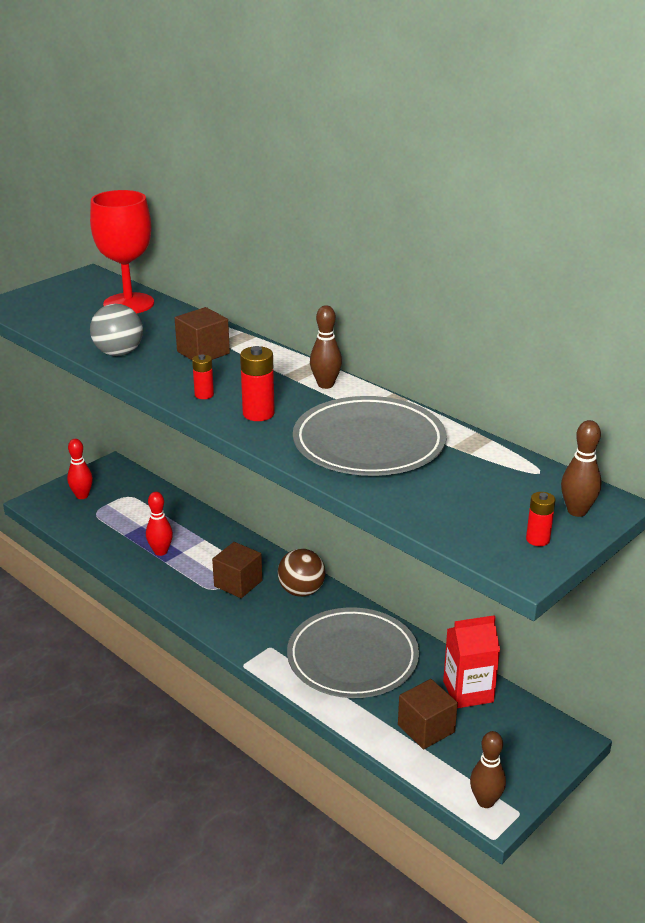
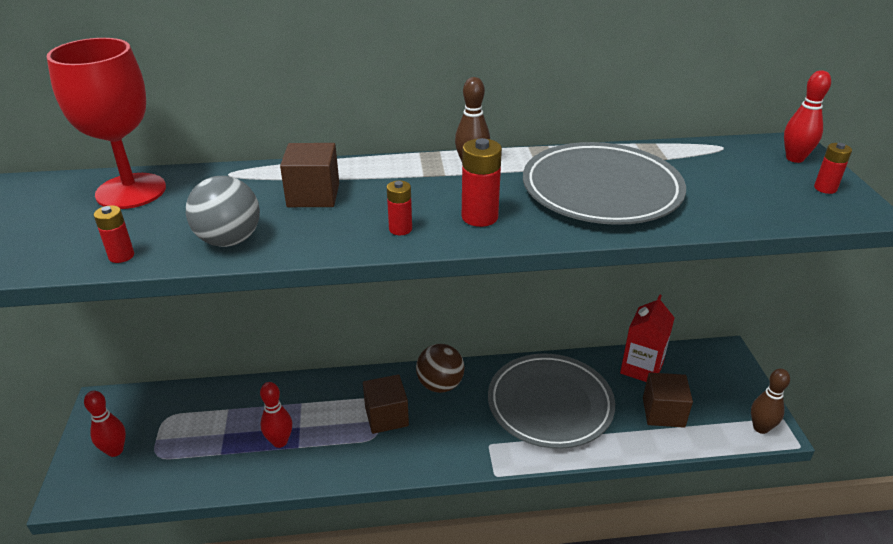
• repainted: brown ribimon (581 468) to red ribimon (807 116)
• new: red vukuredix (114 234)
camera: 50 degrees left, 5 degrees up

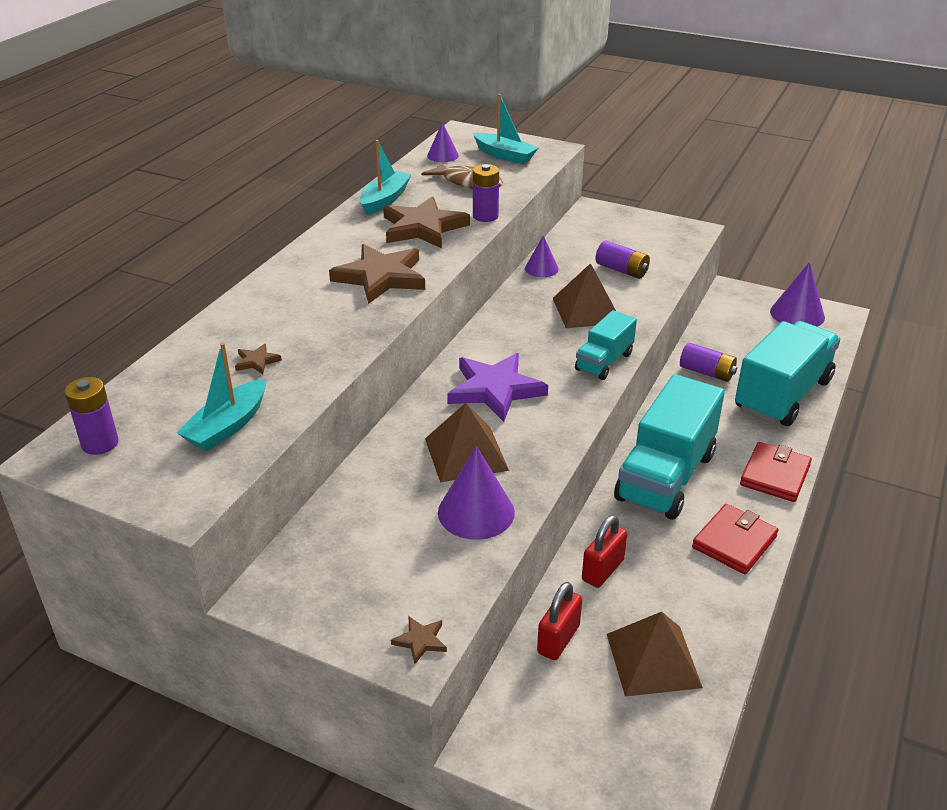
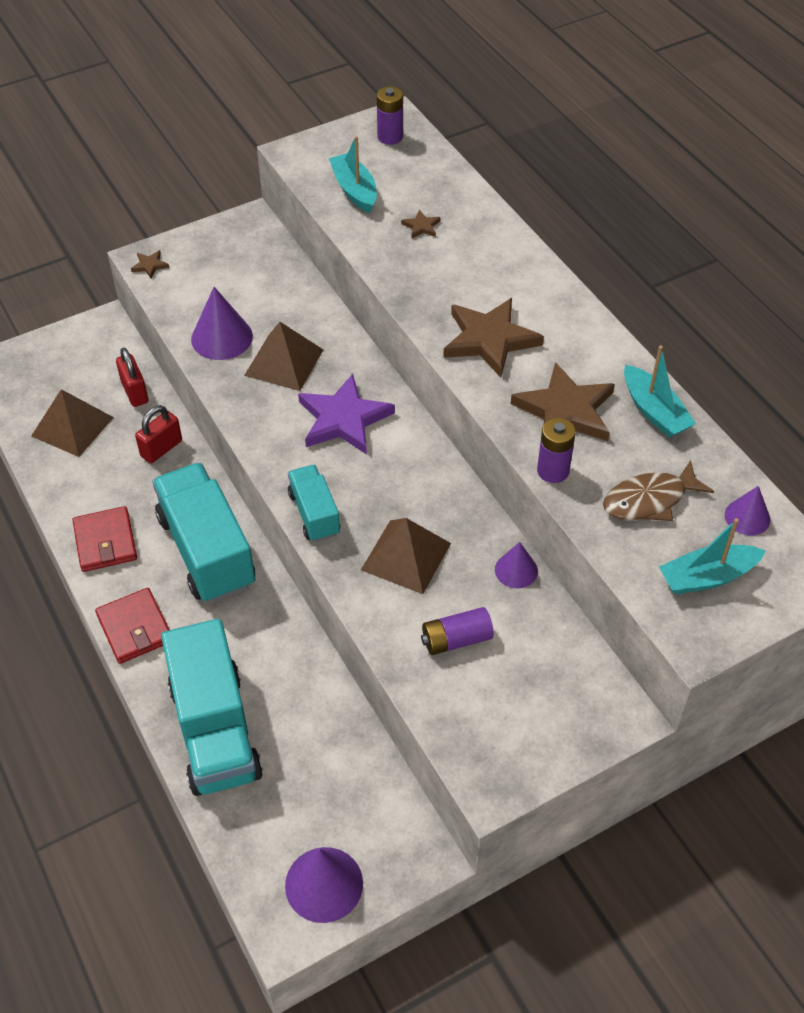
• rotated: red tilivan (604 551) = (158 434) 60 degrees clockwise
• gone: purple vukuredix (708 362)
camera: 125 degrees right, 15 degrees up

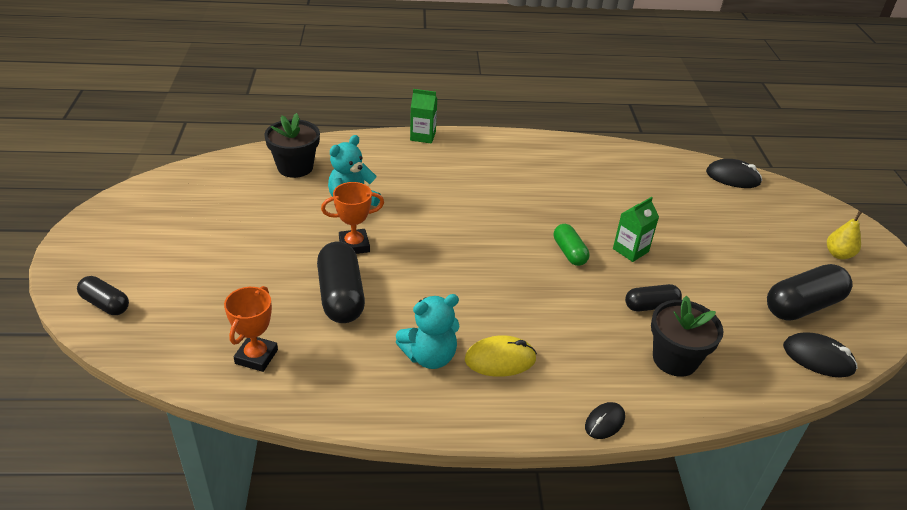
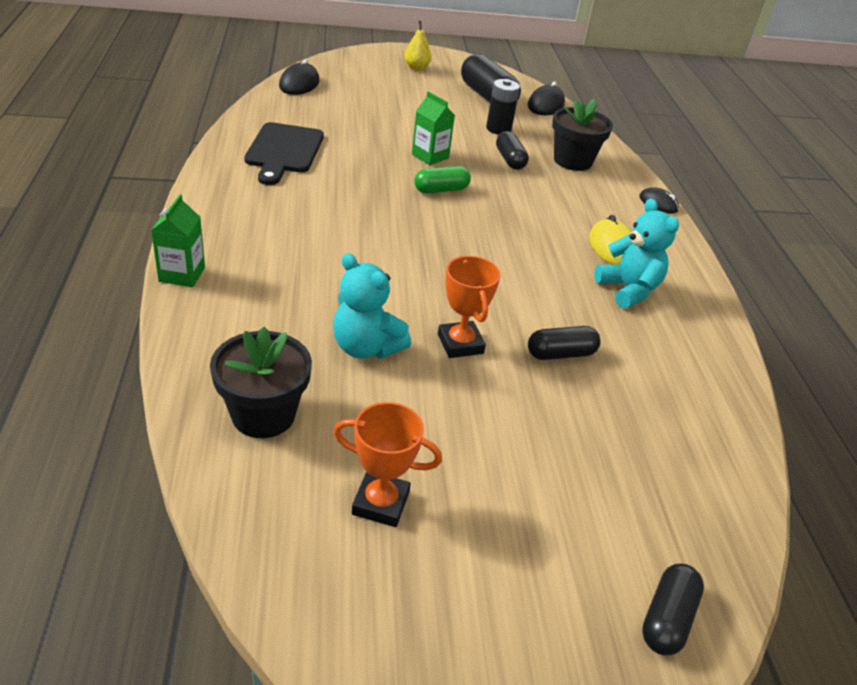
• shifted: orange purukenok (251 329) to (387 464)
• scaled: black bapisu (341 282) = (564 343) x0.59
• new: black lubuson (284 153)
• new: black vukuredix (503 107)
camera: 95 degrees left, 0 degrees up

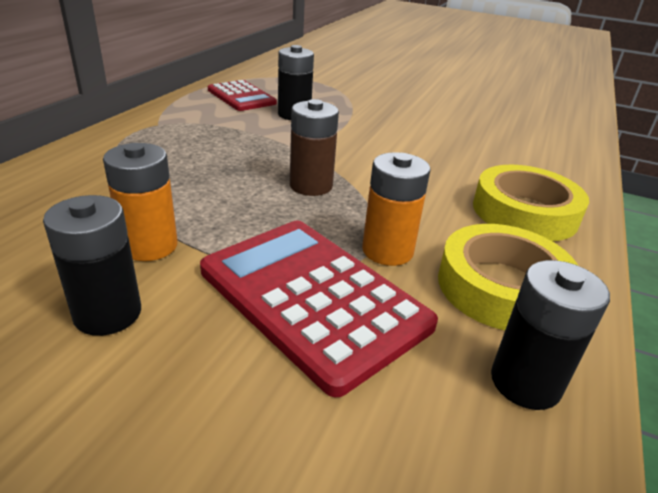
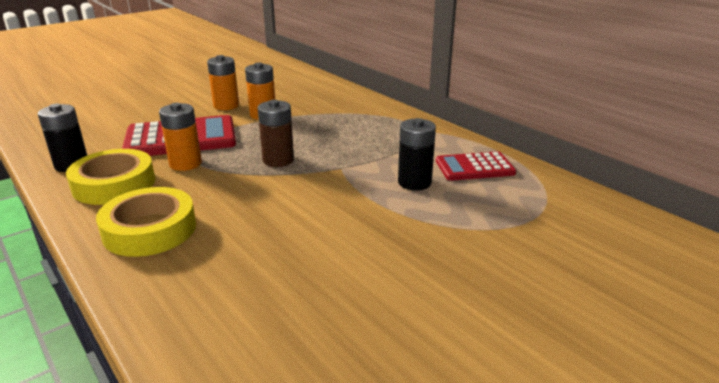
• repainted: black vukuredix (92 265) to orange vukuredix (223 82)
camera: 120 degrees right, 5 degrees down

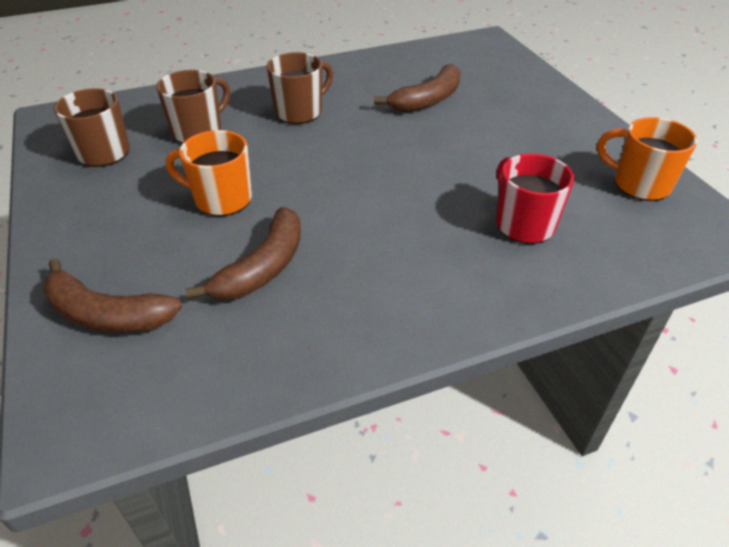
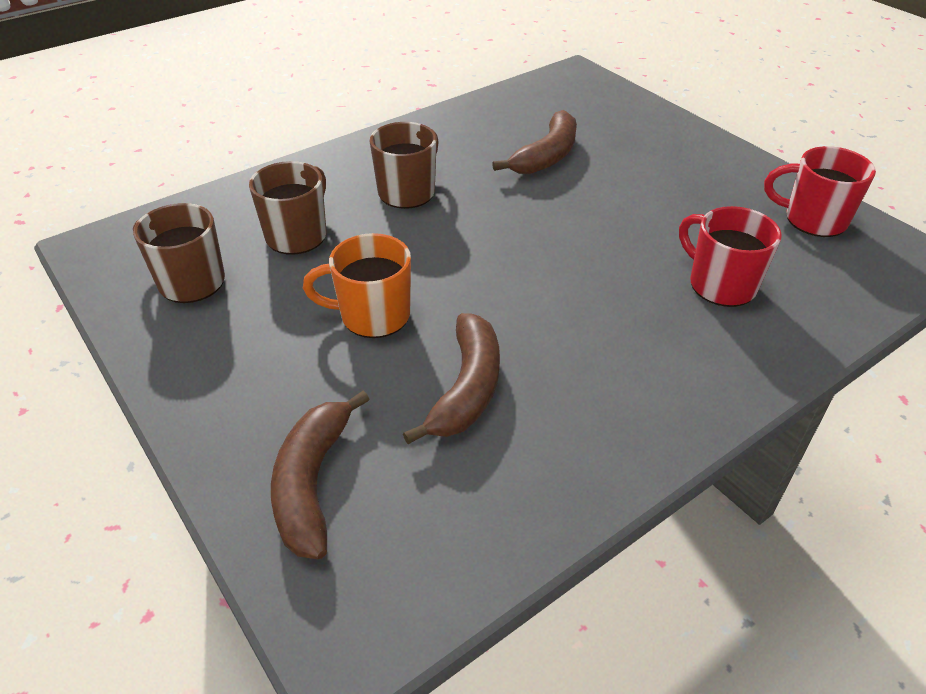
• rotated: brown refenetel (112 295) = (320 475) 90 degrees clockwise
• repainted: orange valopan (647 159) to red valopan (820 191)
camera: 15 degrees left, 0 degrees up

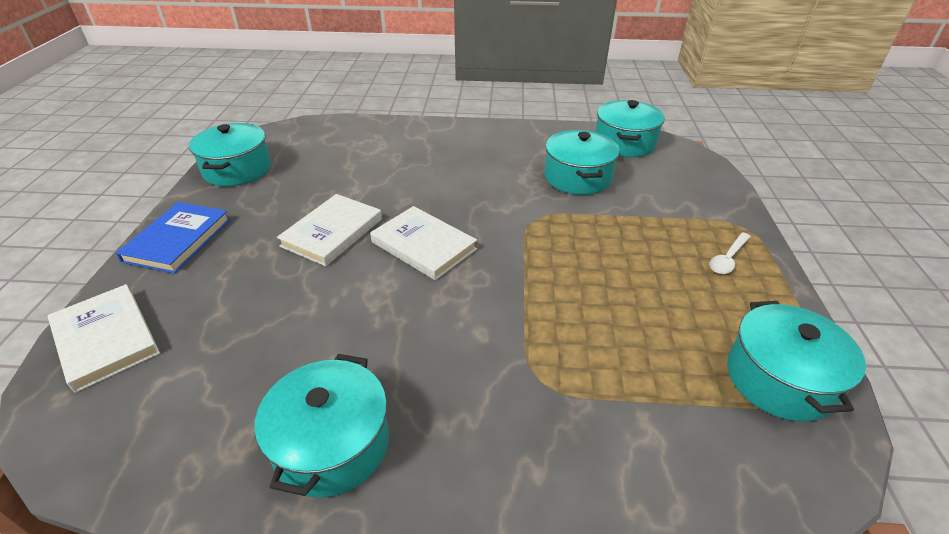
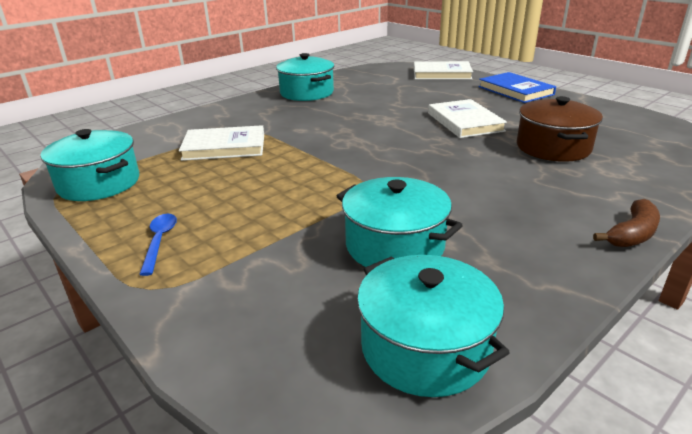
• gone: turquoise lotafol (230 154)
• shifted: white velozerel (423 243) to (221 143)
• repainted: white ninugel (730 253) to blue ninugel (158 245)
• new: brown lotafol (560 129)
• new: brown refenetel (626 223)
camera: 135 degrees right, 10 degrees down

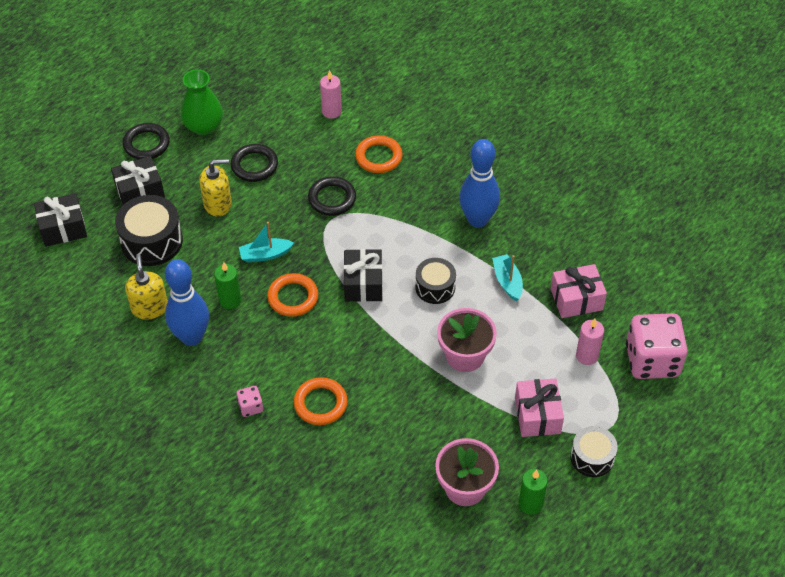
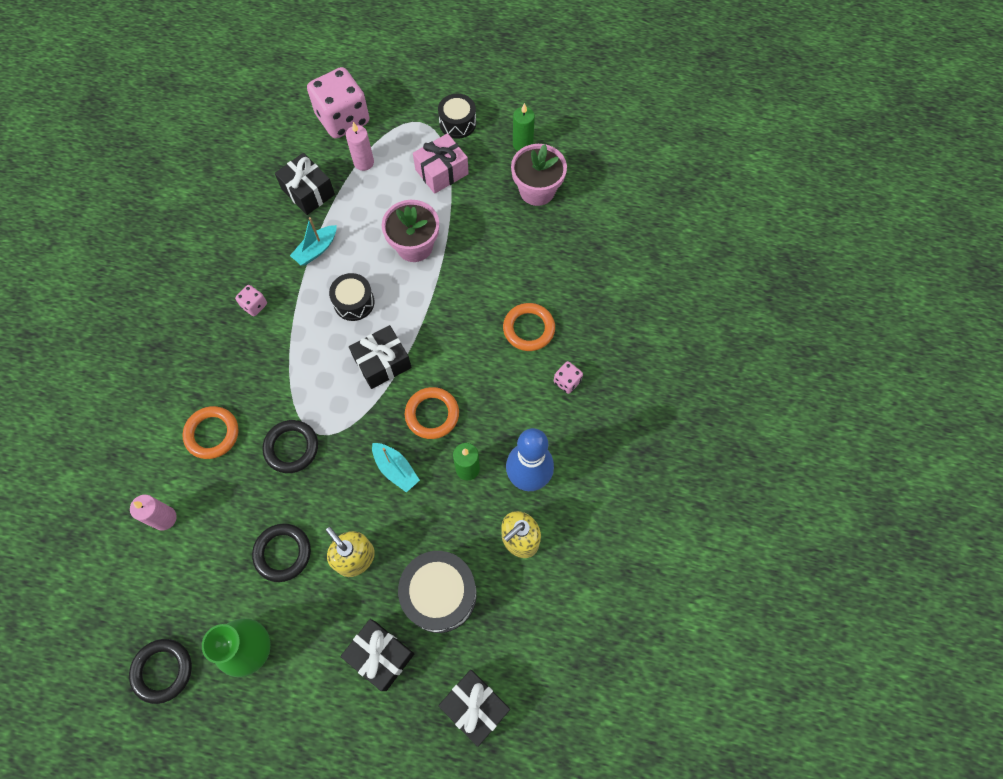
• shifted: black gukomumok (146 141) to (160 671)
• swapped: blue ribimon (479 183) to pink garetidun (251 300)
• repainted: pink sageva (579 291) to black sageva (305 184)
camera: 120 degrees left, 15 degrees up

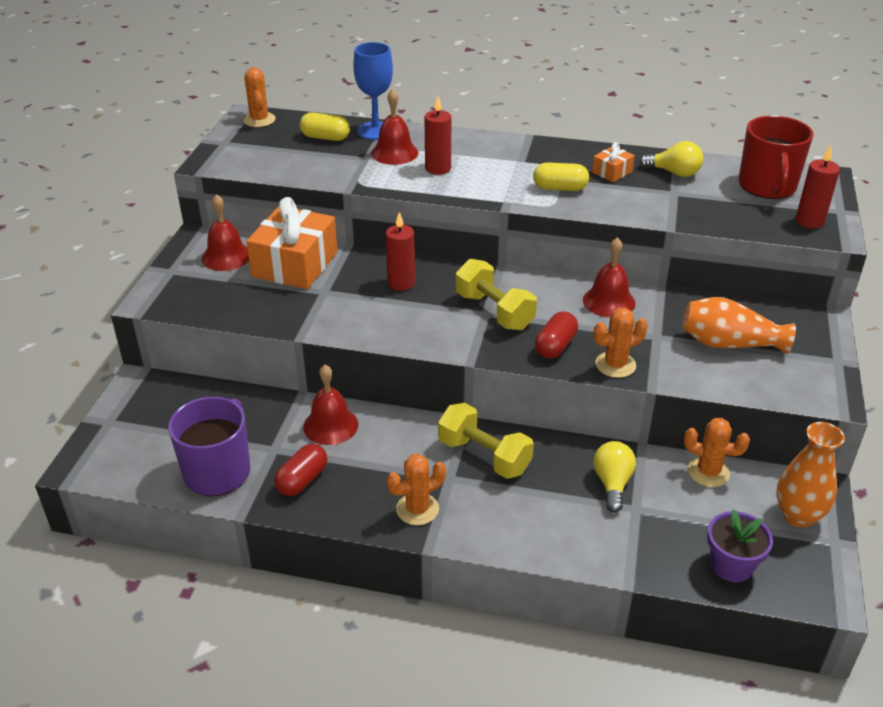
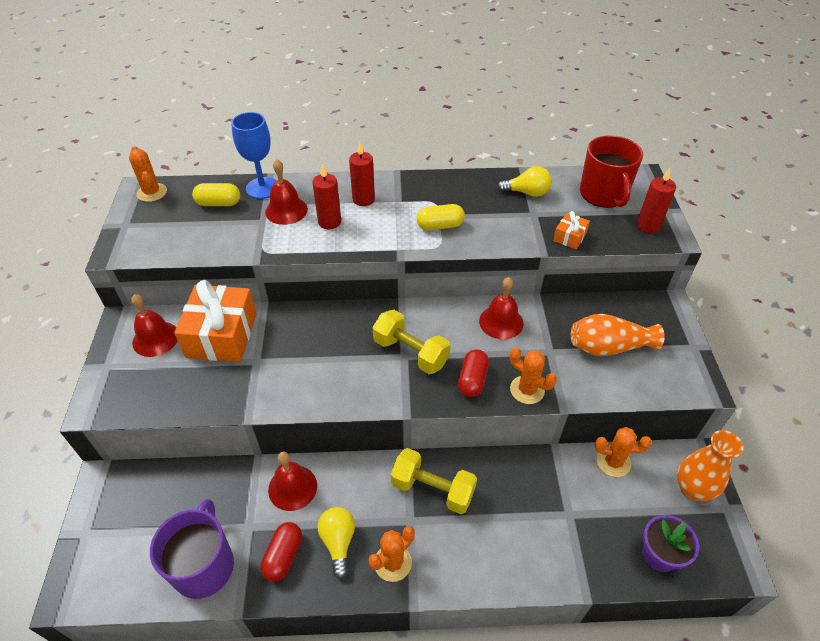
• shifted: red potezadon (400 251) to (362 174)
• shifted: orange sageva (613 162) to (571 230)
• shifted: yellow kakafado (614 477) to (336 543)
• rotated: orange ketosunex (621 343) = (533 376) 75 degrees clockwise
camera: 15 degrees left, 10 degrees up

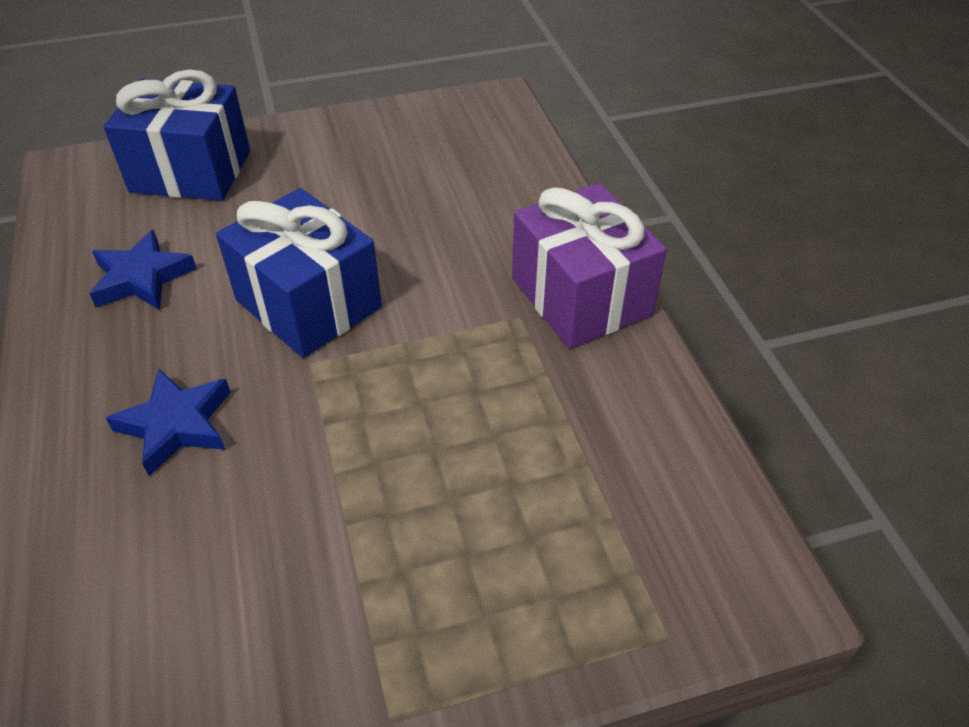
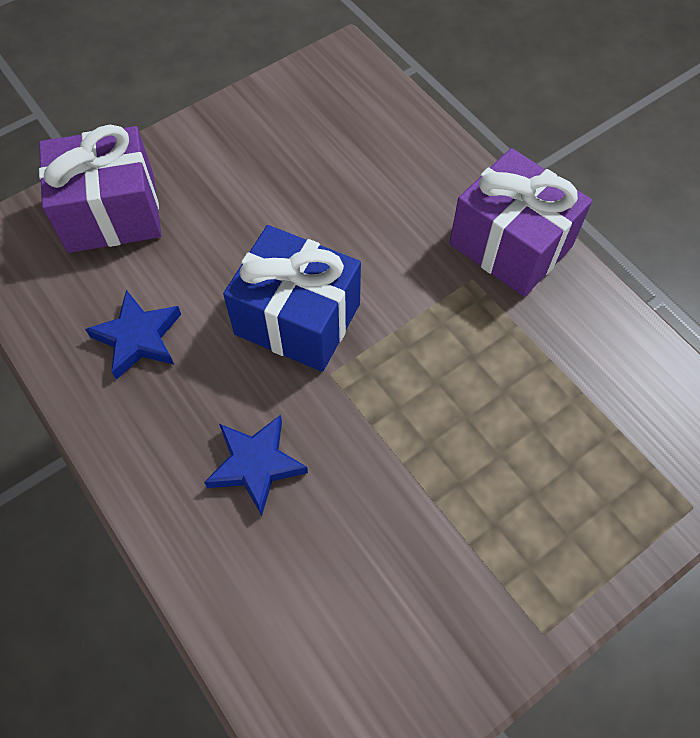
• repainted: blue sageva (177 135) to purple sageva (100 189)
camera: 20 degrees left, 15 degrees up

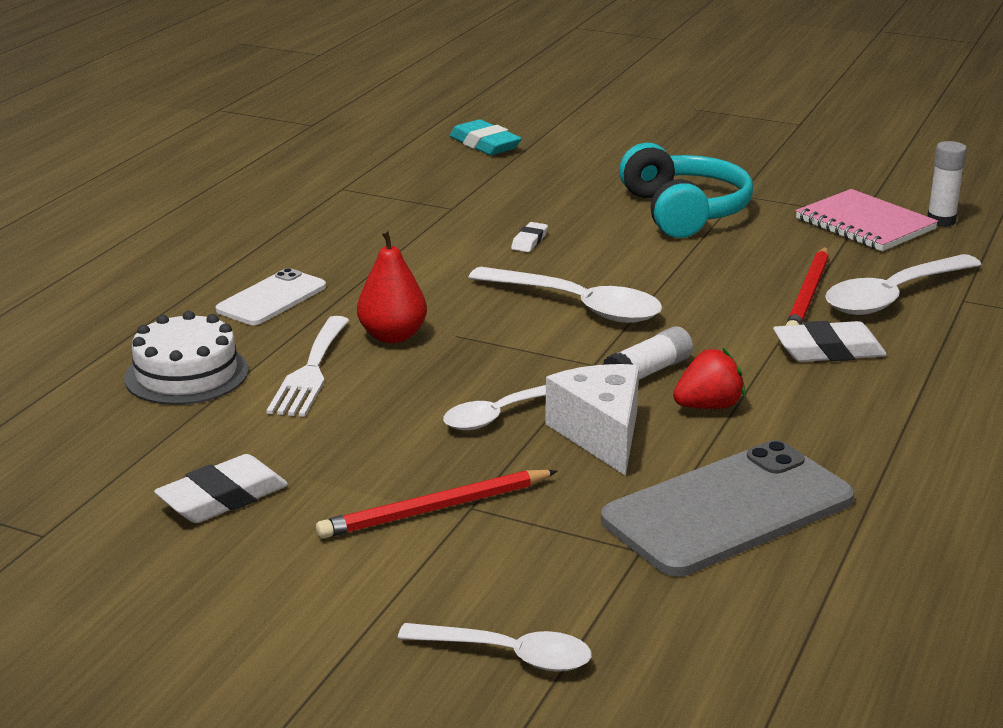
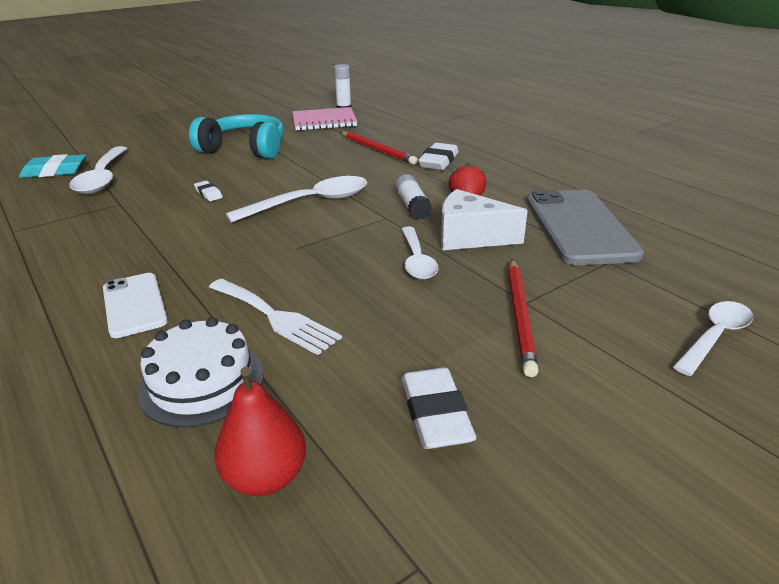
• shifted: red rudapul (392 286) to (260 431)
• shifted: white ninugel (903 284) to (98 170)
camera: 60 degrees left, 5 degrees up

